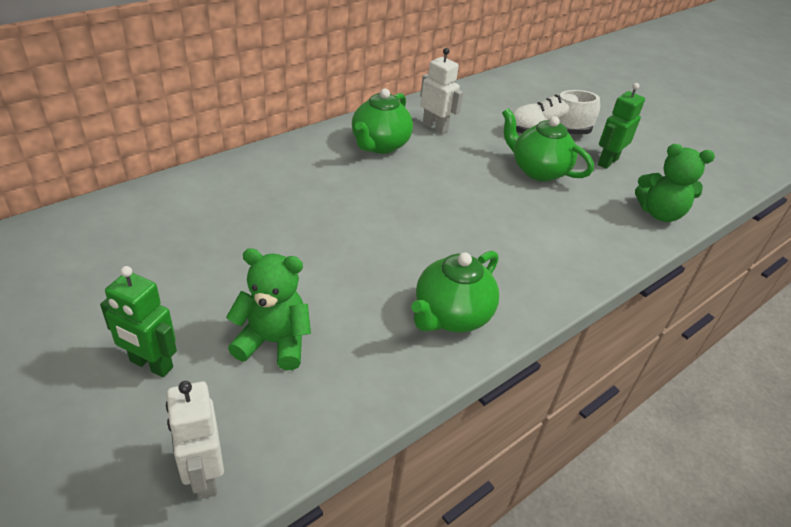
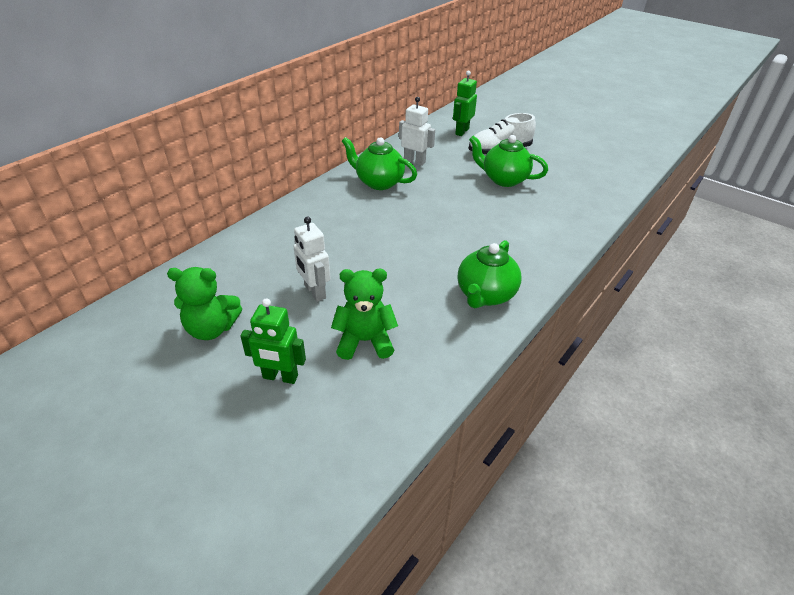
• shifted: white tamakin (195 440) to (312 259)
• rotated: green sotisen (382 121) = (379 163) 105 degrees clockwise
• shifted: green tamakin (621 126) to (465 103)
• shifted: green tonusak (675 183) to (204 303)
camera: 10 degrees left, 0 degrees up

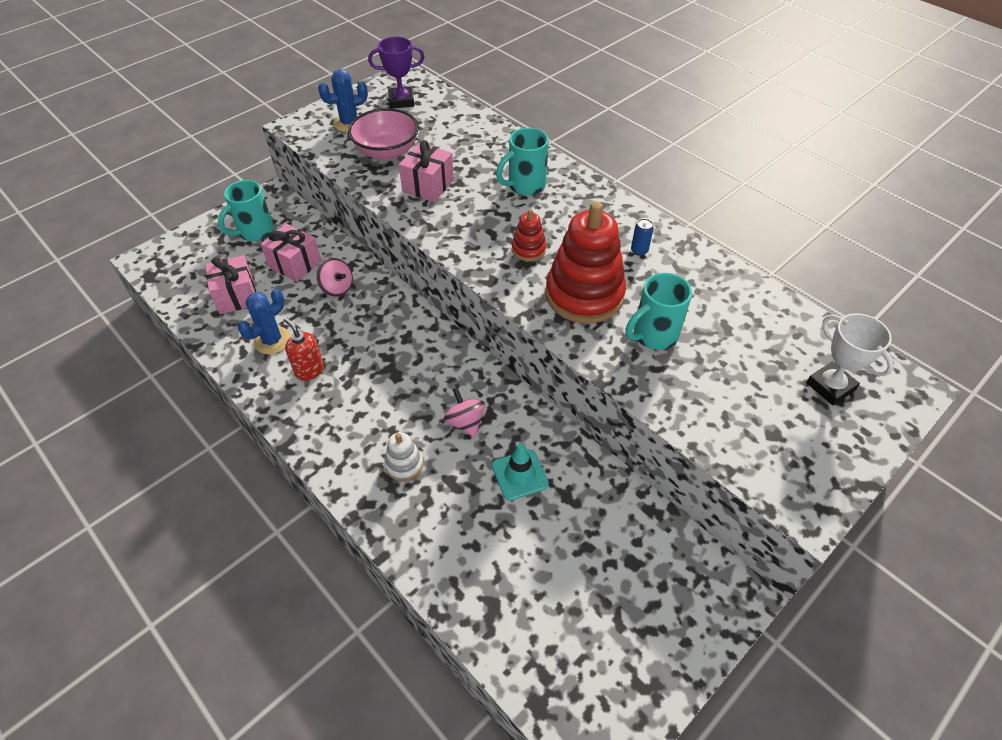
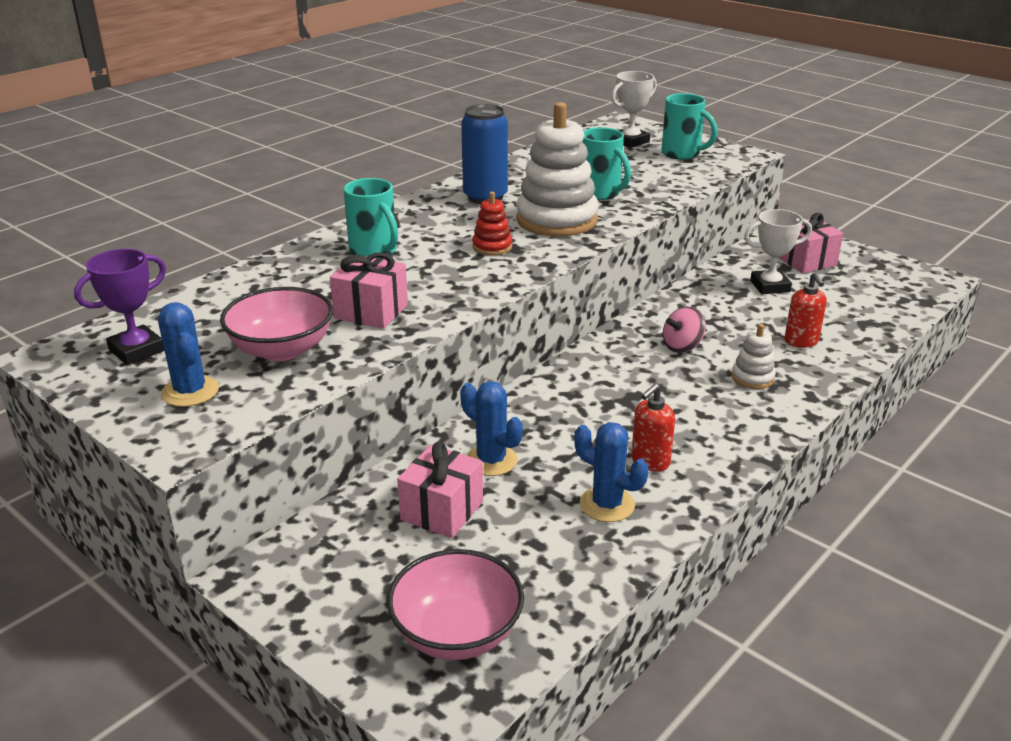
• shifted: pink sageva (230 284) to (810 243)
• shifted: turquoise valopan (246 210) to (689 126)
• swapped: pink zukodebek (334 277) to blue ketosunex (491 428)
• rotated: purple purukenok (396 73) = (120 307) 60 degrees clockwise
• gone: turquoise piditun (520 472)
• repainted: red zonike (585 262) to white zonike (557 169)
• scaled: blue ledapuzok (642 237) = (484 154) x2.42
• new: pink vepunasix (455 604)
• new: white purukenok (778 251)
• new: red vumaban (805 310)
camera: 95 degrees left, 20 degrees down

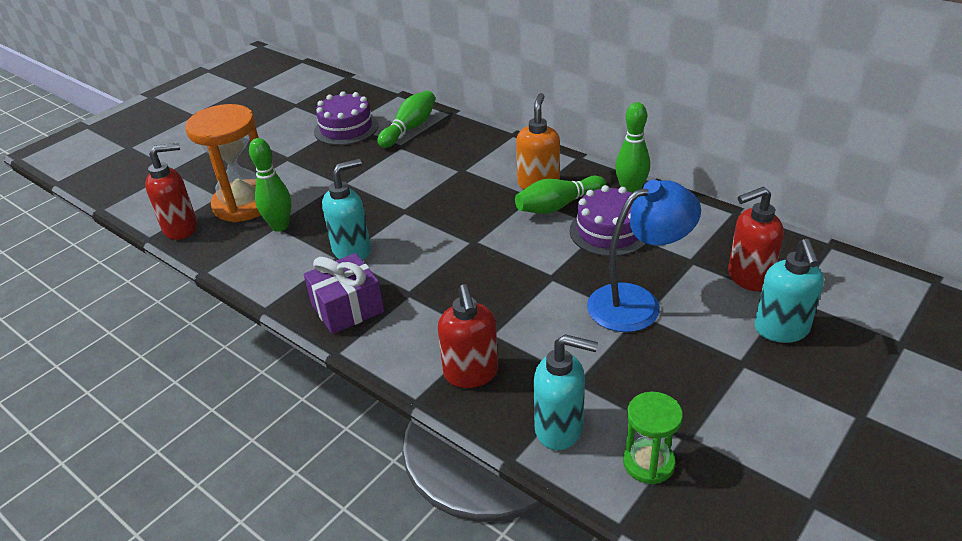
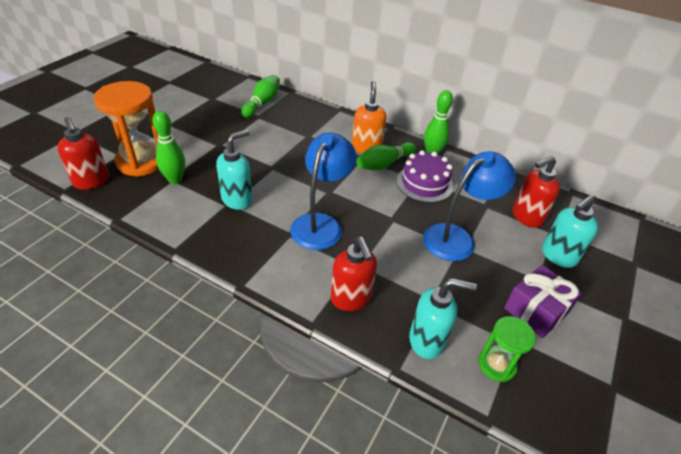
• rotated: red vumaban (171 191) = (83 153) 90 degrees clockwise
• shifted: purple sageva (344 293) to (543 301)
• gone: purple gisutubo (346 118)
• rotated: turquoise vumaban (789 291) = (570 231) 60 degrees clockwise
• new: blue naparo (323 191)
camera: 15 degrees left, 5 degrees up

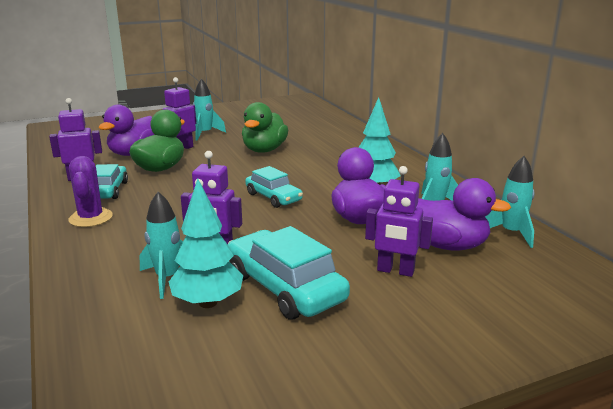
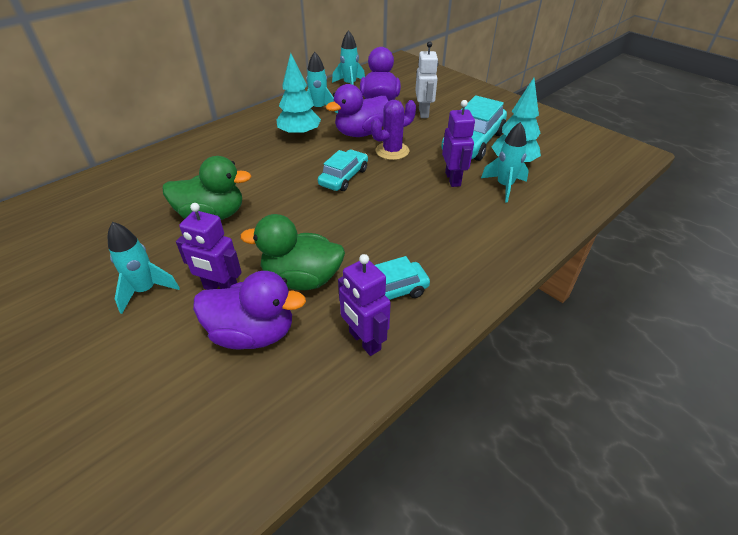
• shifted: purple ketosunex (91 191) to (393 130)
• repainted: purple tamakin (399 221) to white tamakin (426 79)
camera: 110 degrees left, 20 degrees up

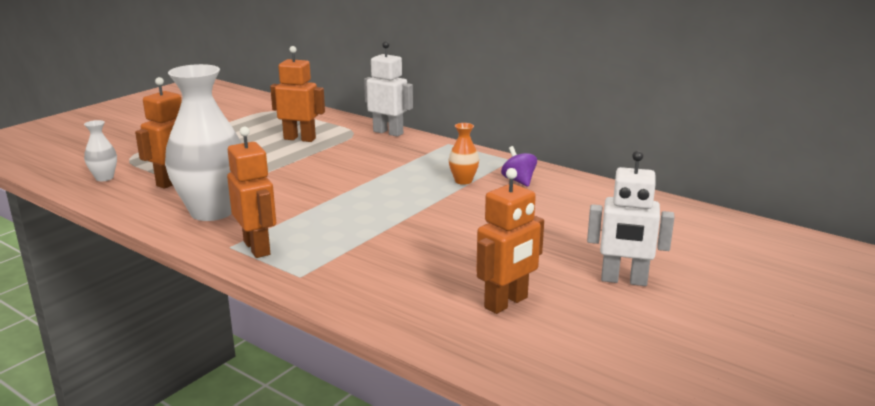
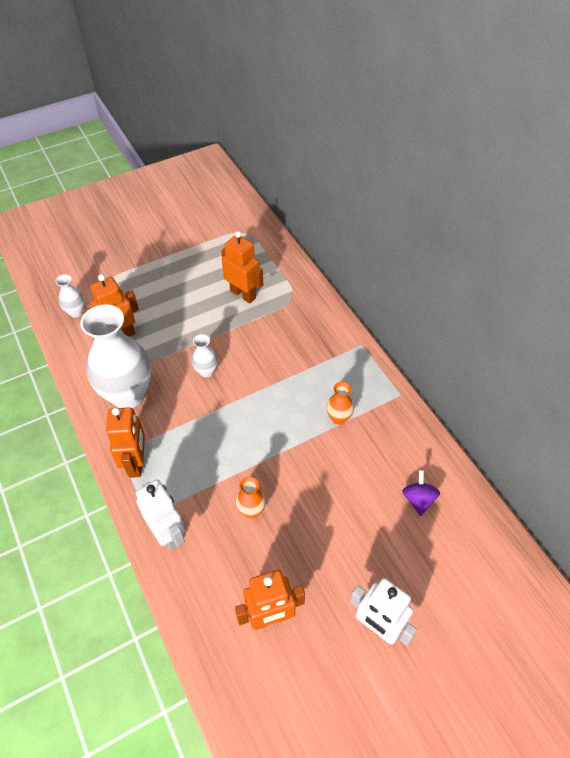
• shifted: white tamakin (388 89) to (160 515)
• shifted: purple zukodebek (519 166) to (421 493)
• new: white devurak (205 355)
• new: orange devurak (251 498)
camera: 25 degrees right, 30 degrees up

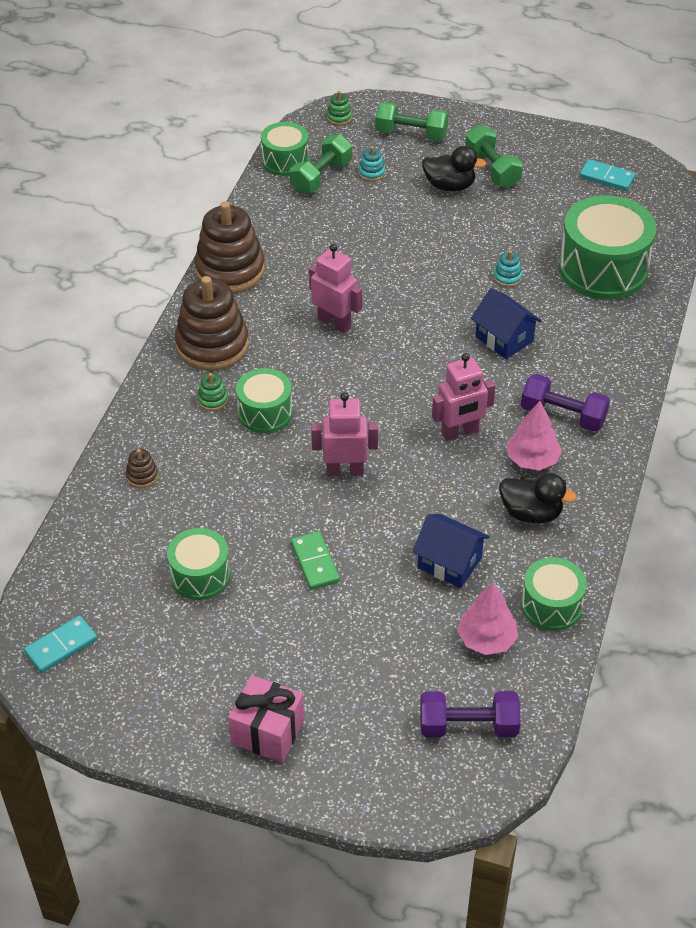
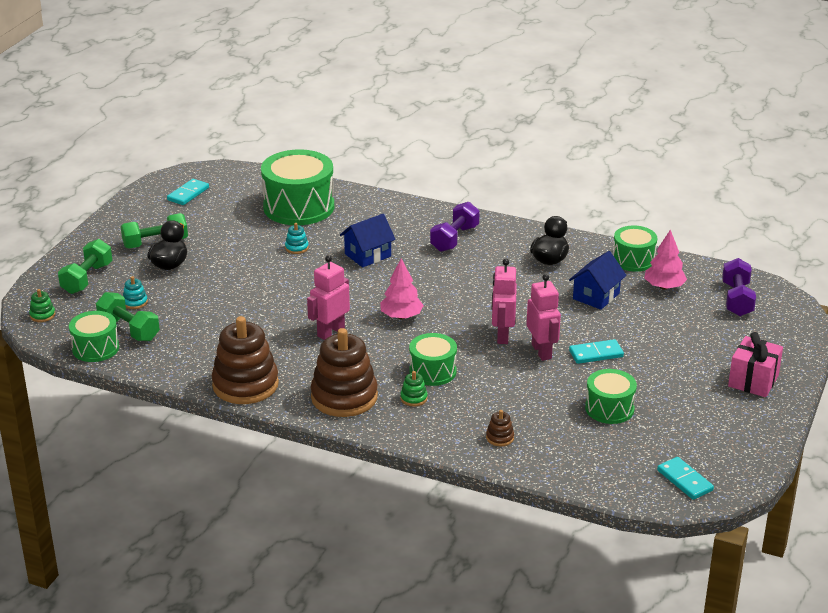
• repainted: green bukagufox (315 560) to turquoise bukagufox (596 351)
• shifted: pink tamakin (464 397) to (544 317)
• shifted: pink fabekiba (534 435) to (402 288)
camera: 85 degrees left, 15 degrees down

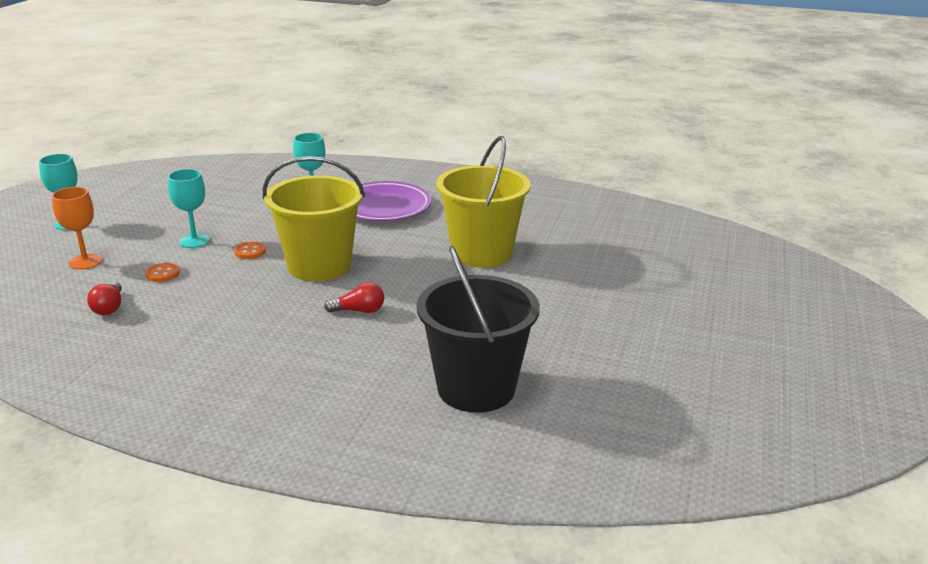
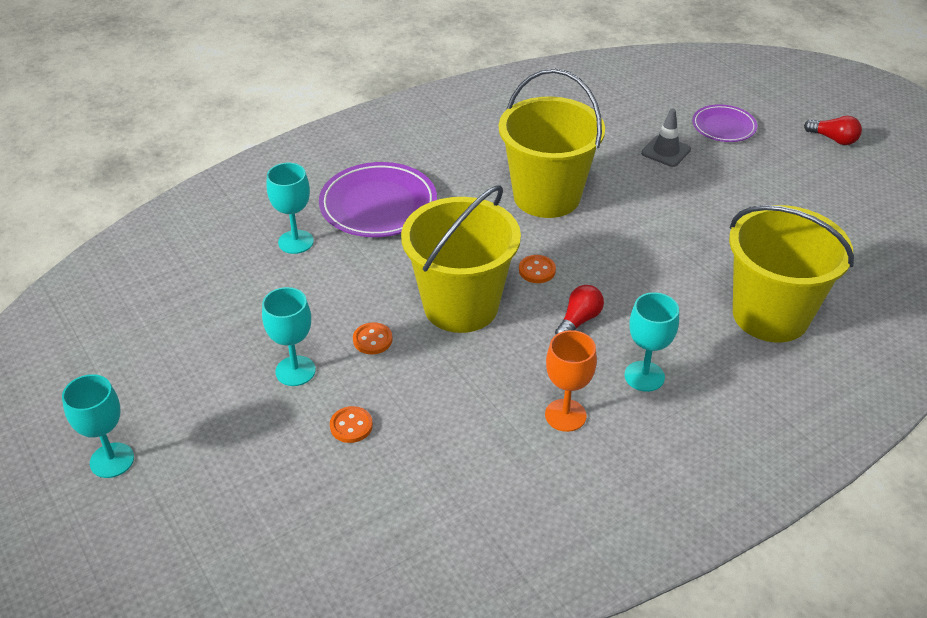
• shifted: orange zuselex (77 228) to (571 381)
• shifted: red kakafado (104 298) to (833 130)
• repainted: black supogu (478 329) to yellow supogu (791 273)
• new: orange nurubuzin (537 269)
• new: turquoise zuselex (651 342)
• new: grey piditun (666 138)
• new: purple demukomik (724 123)
camera: 50 degrees left, 15 degrees up

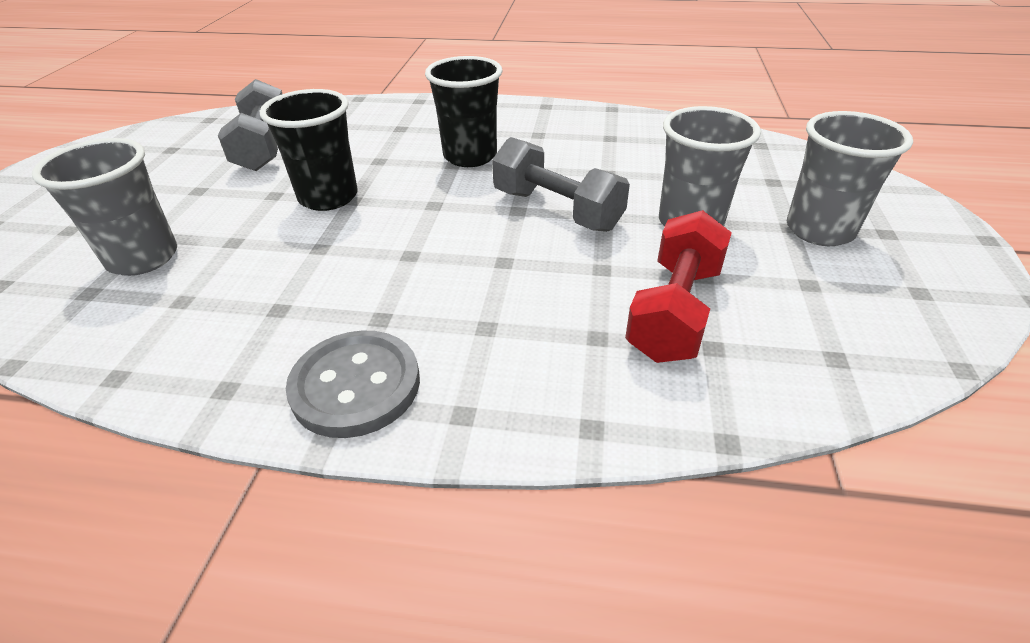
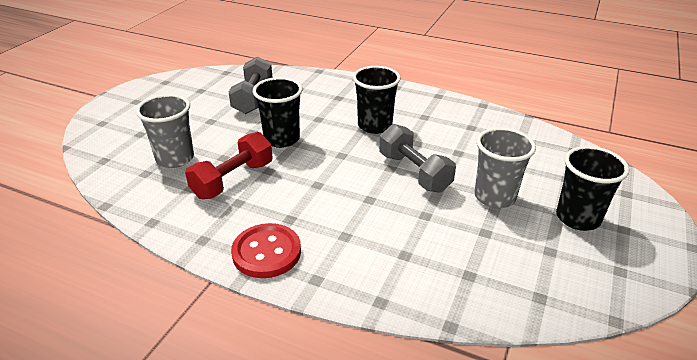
• repainted: grey nurubuzin (353 384) to red nurubuzin (266 250)
• shifted: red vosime (678 286) to (229 165)
• repainted: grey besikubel (850 178) to black besikubel (593 188)
camera: 15 degrees right, 5 degrees down

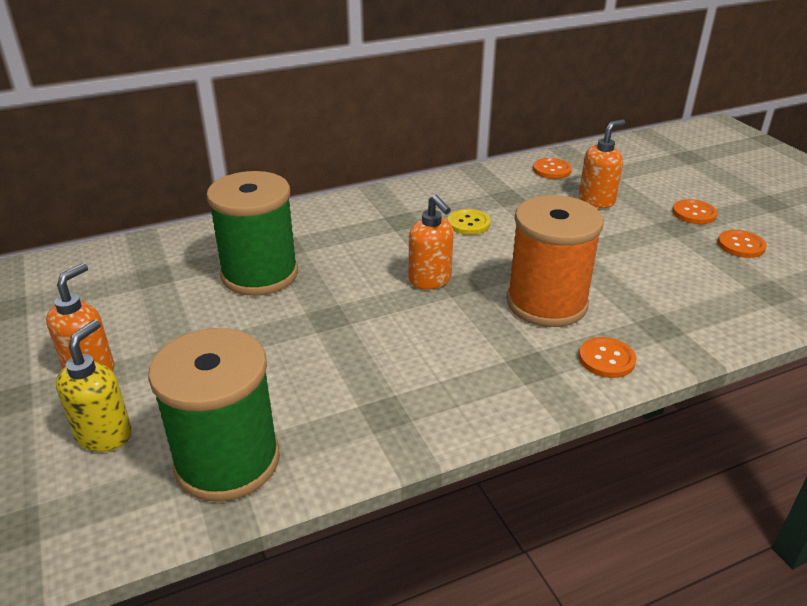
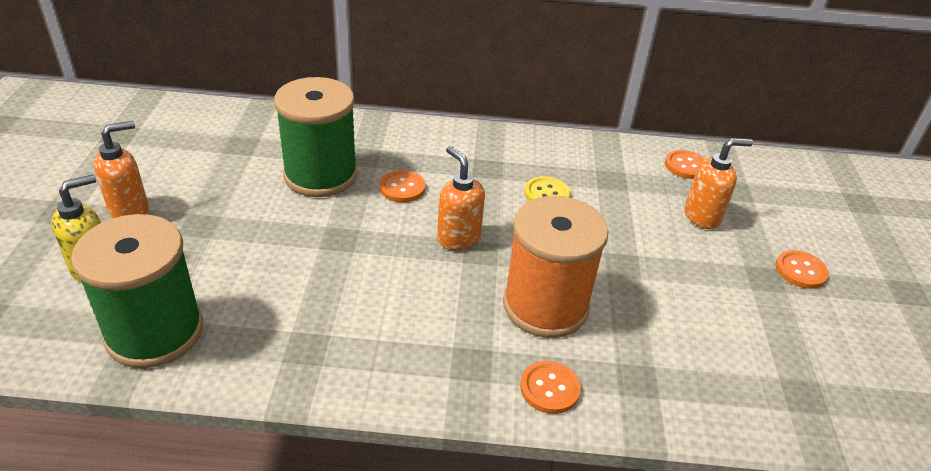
• rotated: orange vumaban (431 241) = (461 198) 150 degrees clockwise
• shifted: orange nurubuzin (742 244) to (403 186)
camera: 25 degrees right, 5 degrees up

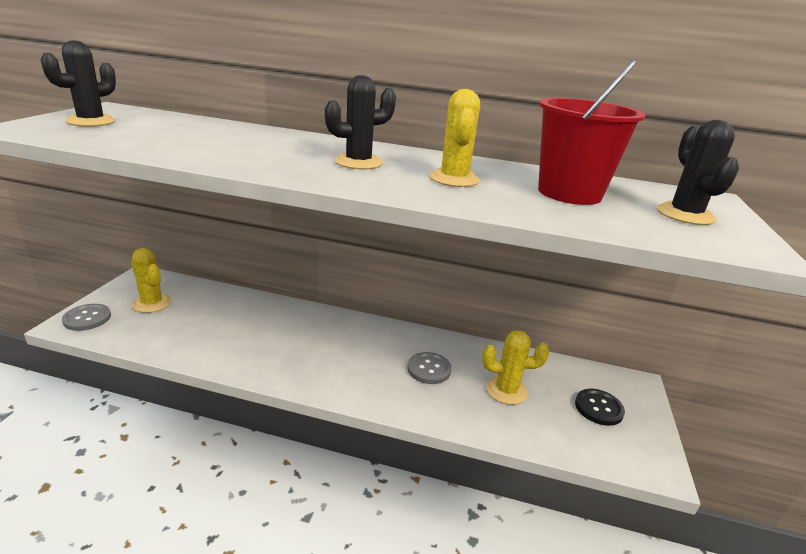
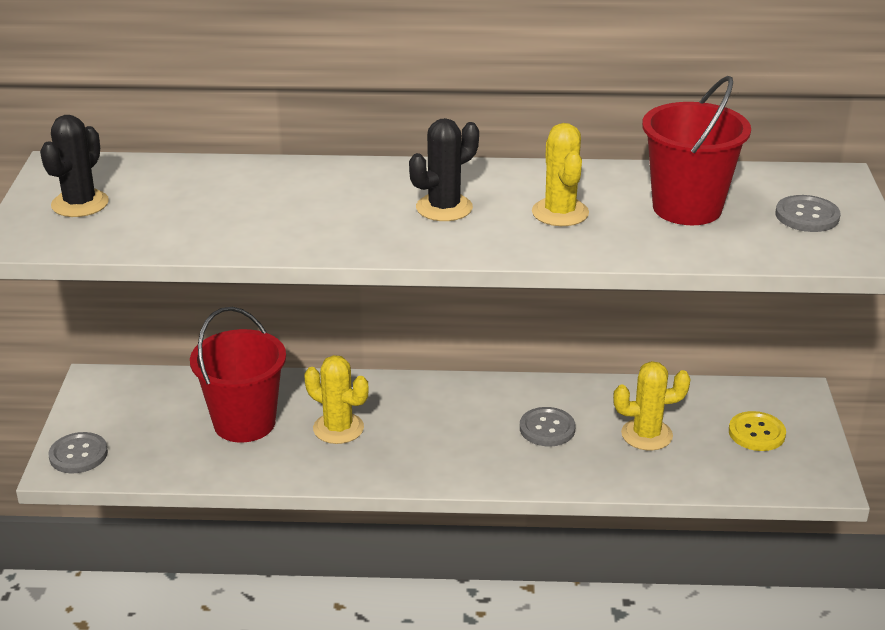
• shifted: yellow ketosunex (151 280) to (336 399)
• repainted: black nurubuzin (600 407) to yellow nurubuzin (757 431)
• swapped: black ketosunex (698 172) to grey nurubuzin (808 213)
• new: red supogu (238 375)
camera: 10 degrees left, 5 degrees up

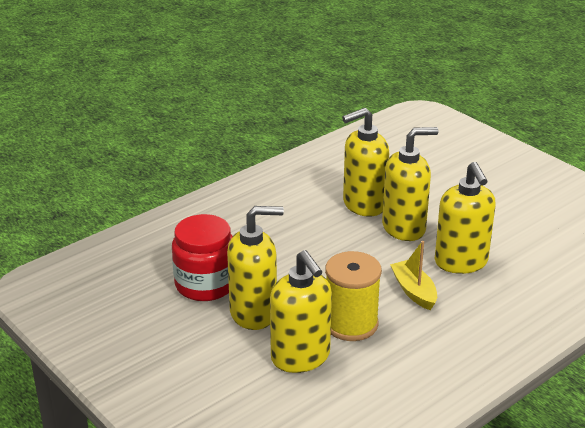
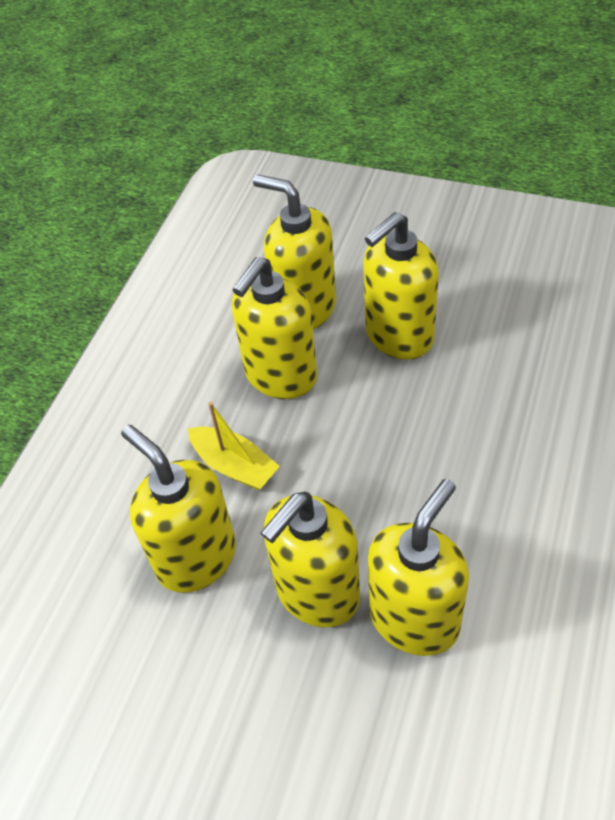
• gone: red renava (202 257)
• swapped: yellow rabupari (353 296) to yellow vumaban (274 328)
camera: 155 degrees right, 20 degrees up

